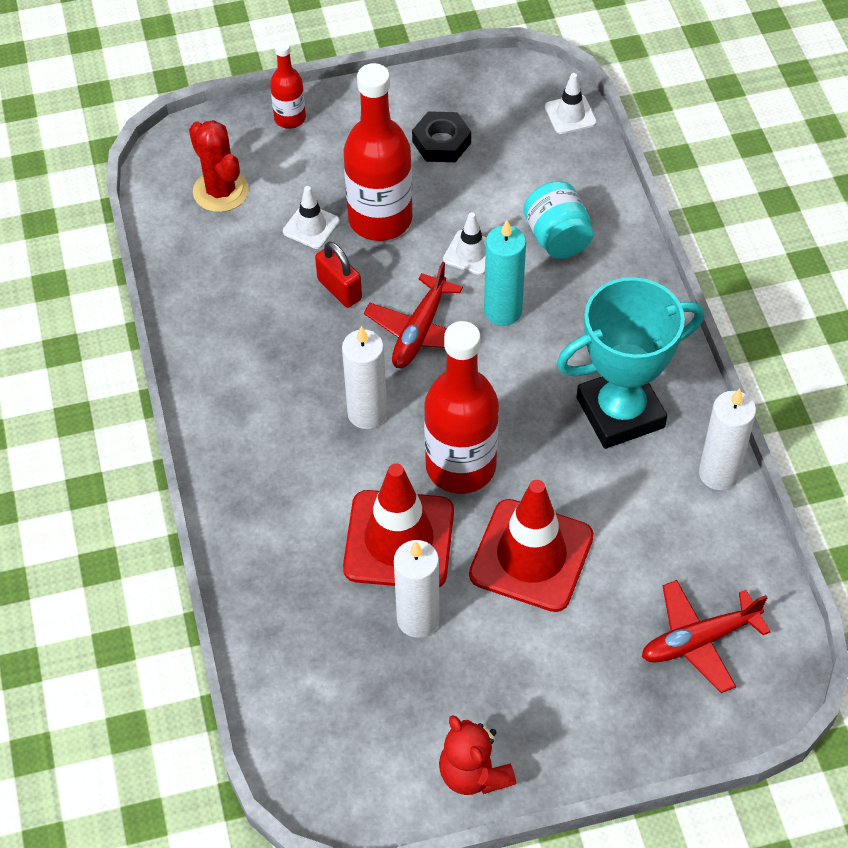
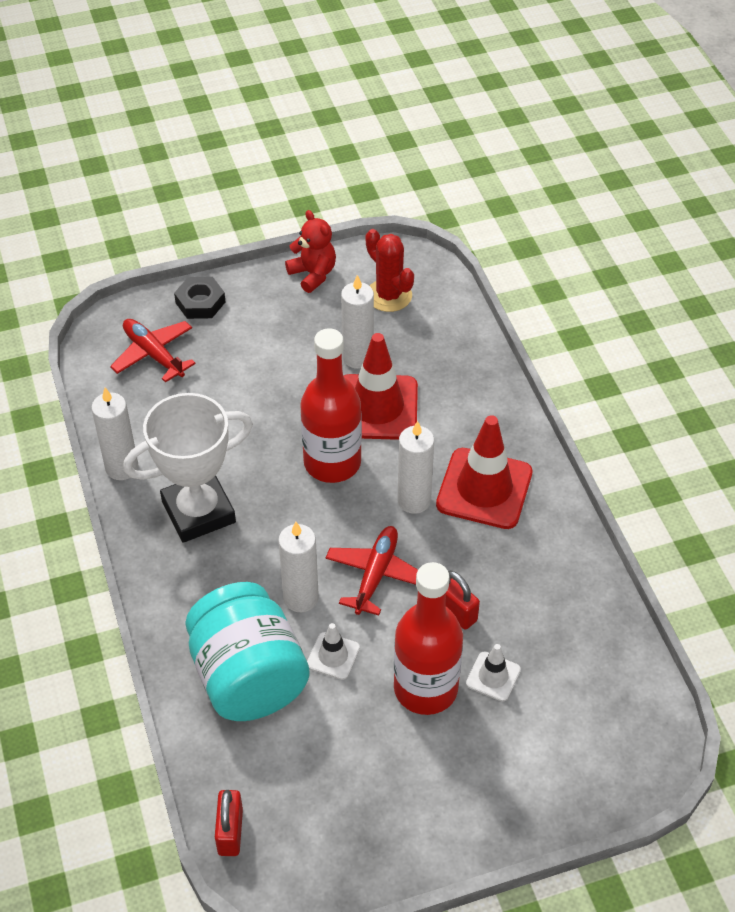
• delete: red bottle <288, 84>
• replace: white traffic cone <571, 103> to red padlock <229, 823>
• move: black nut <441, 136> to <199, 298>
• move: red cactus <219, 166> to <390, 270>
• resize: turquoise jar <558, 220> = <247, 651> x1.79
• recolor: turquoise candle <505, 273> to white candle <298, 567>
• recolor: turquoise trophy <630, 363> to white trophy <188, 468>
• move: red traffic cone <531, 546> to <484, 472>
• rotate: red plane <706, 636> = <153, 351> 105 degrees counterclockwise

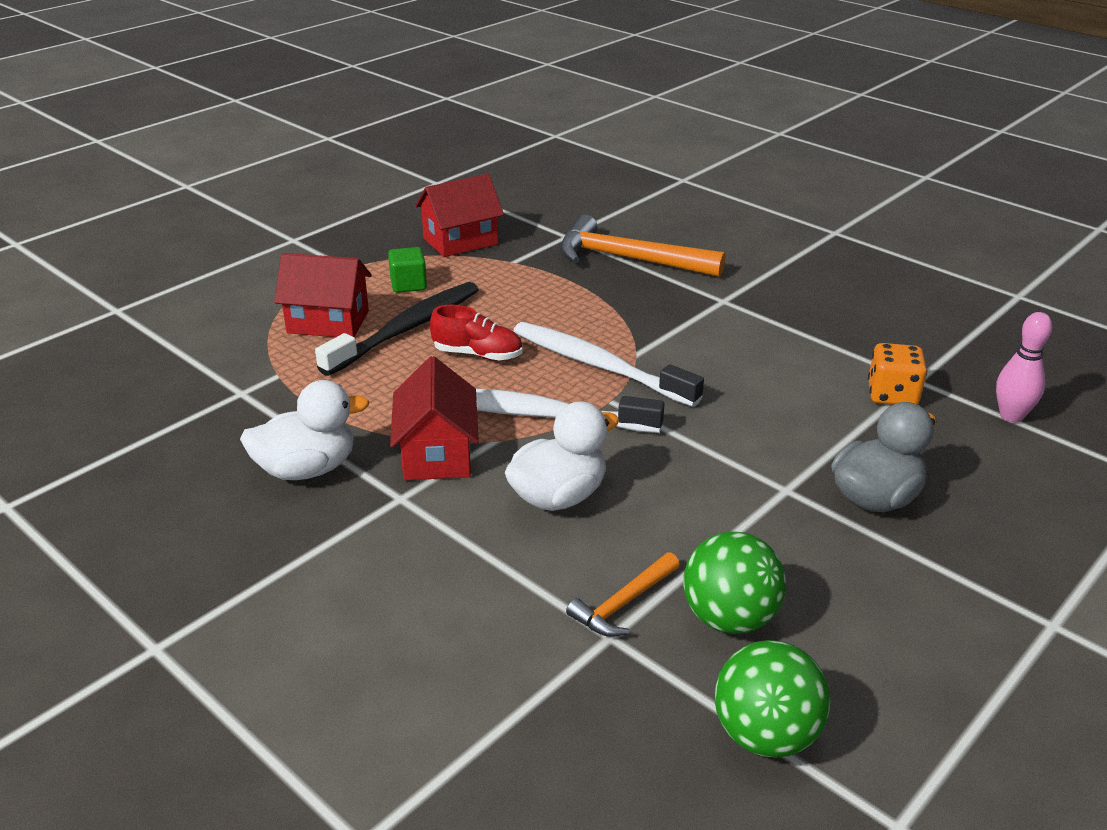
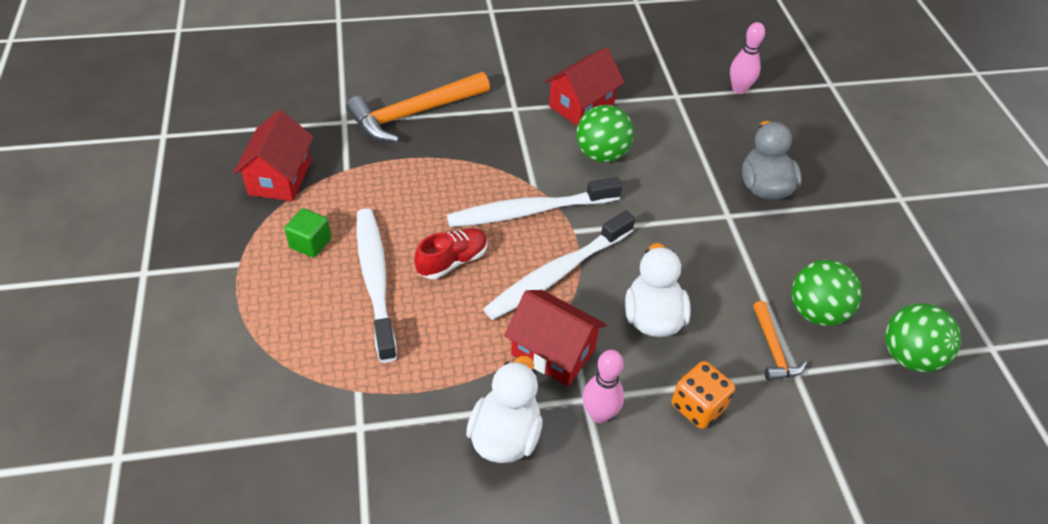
• move: red house <323, 295> to <584, 86>
• recolor: black toothbrush <397, 329> to white toothbrush <376, 285>
• move: orange dice <897, 374> to <703, 395>
• insert: green ball <605, 134>
• insert: pink bowling pin <603, 386>

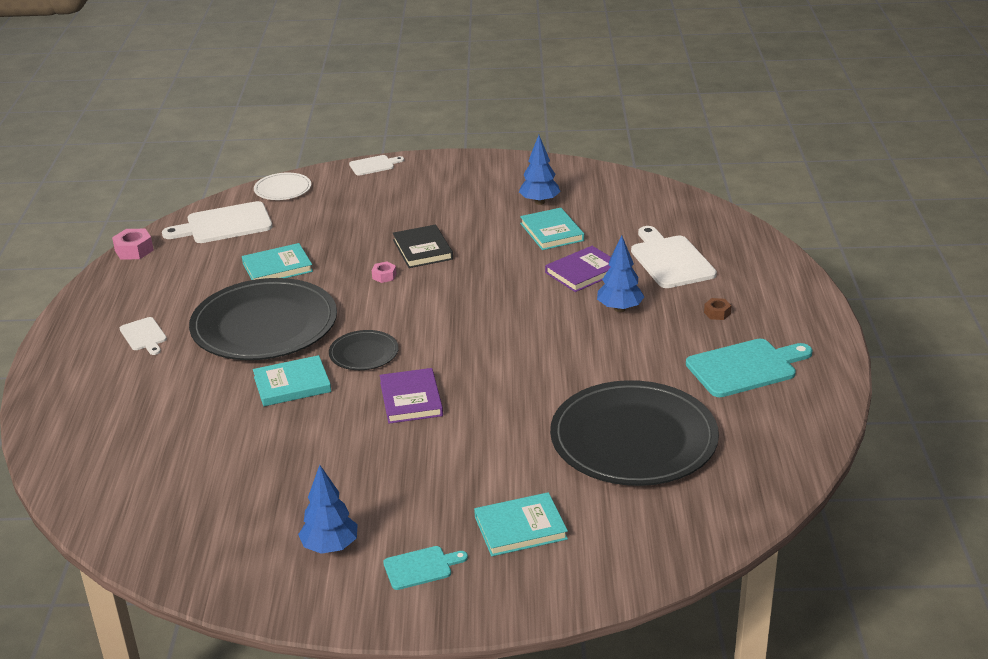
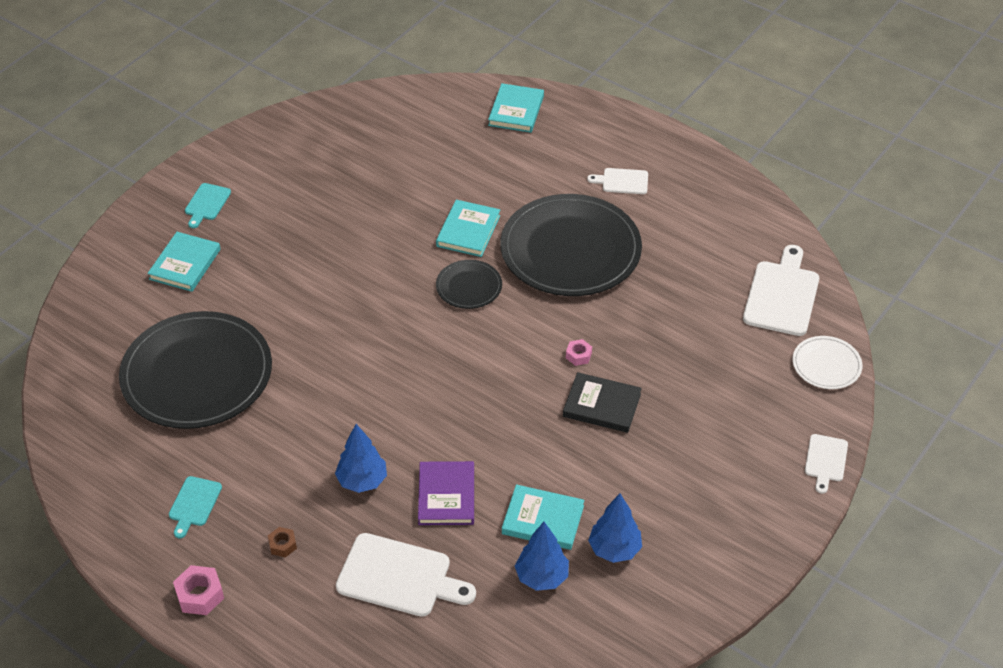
• move: pink nut <133, 244> to <198, 590>
• move: turquoise book <277, 261> to <516, 108>
• resize: turquoise cutting board <749, 368> = <195, 507> x0.55
• delete: purple book <411, 396>
• move: blue tree <328, 509> to <542, 556>

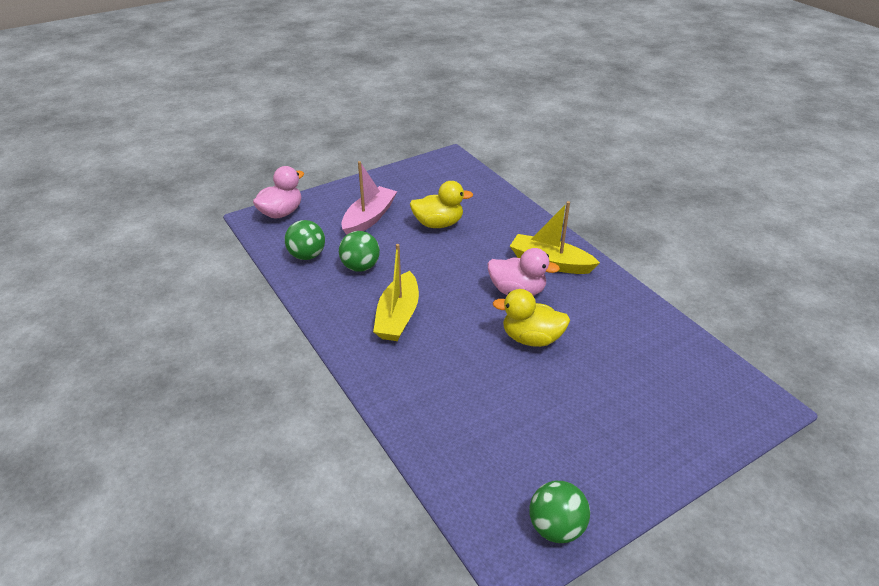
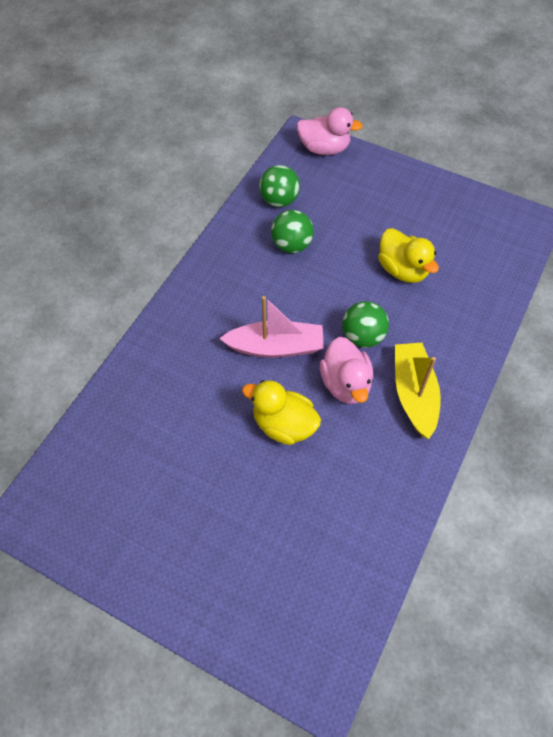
• move: pink boat <369, 198> to <271, 327>
• delete: yellow boat <396, 292>
• rotate: yellow duck <531, 318> = <281, 412> 45 degrees counterclockwise
• move: green ball <560, 512> to <365, 324>

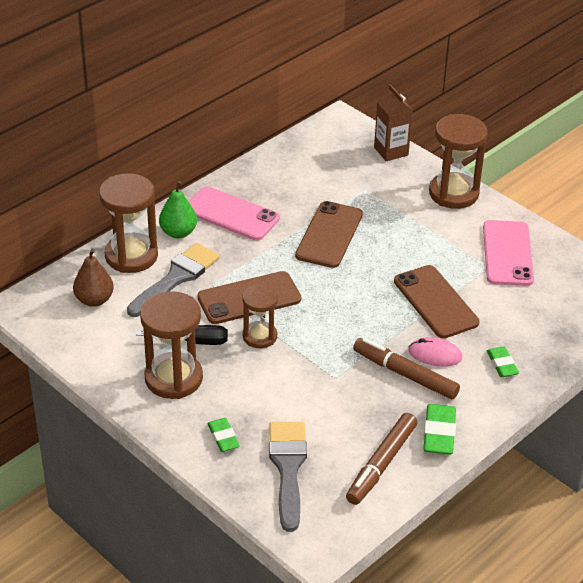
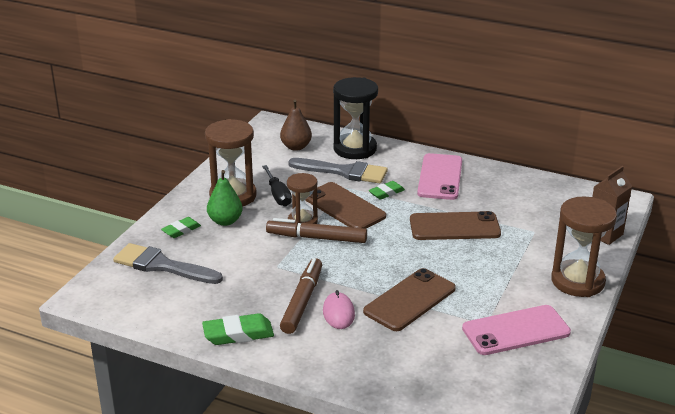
• recolor: brown hourglass <128, 223> to black hourglass <355, 118>
• move: green pear <178, 209> to <225, 198>
• move: green eraser <503, 362> to <386, 190>
• move: brown marker <381, 459> to <316, 230>
• rotate: grey brush <288, 477> = <168, 263> 135 degrees counterclockwise

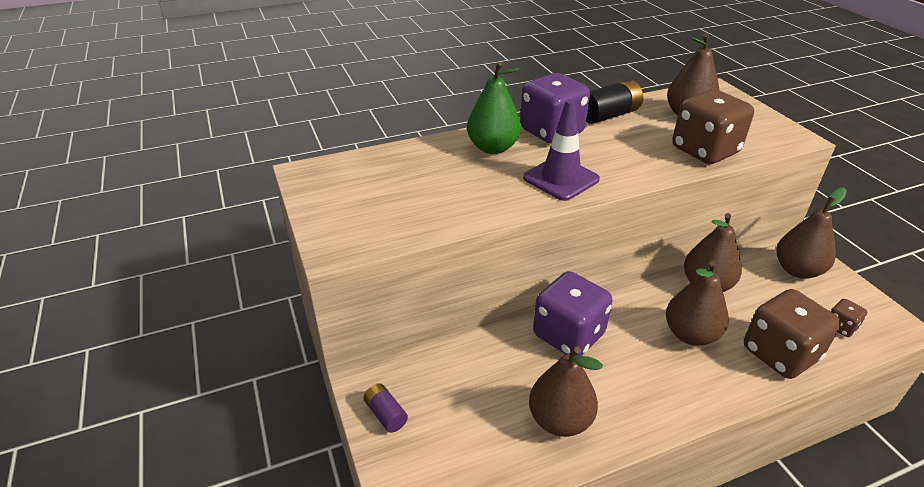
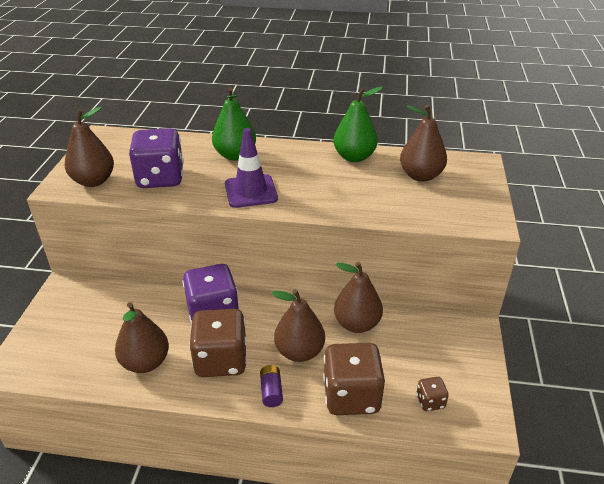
• move: purple dice <555, 108> to <156, 158>
• replace: black battery <614, 102> to green pear <358, 124>
• move: brown dice <713, 127> to <218, 343>
• move: brown pear <811, 233> to <89, 147>
• move: purple battery <385, 408> to <271, 386>

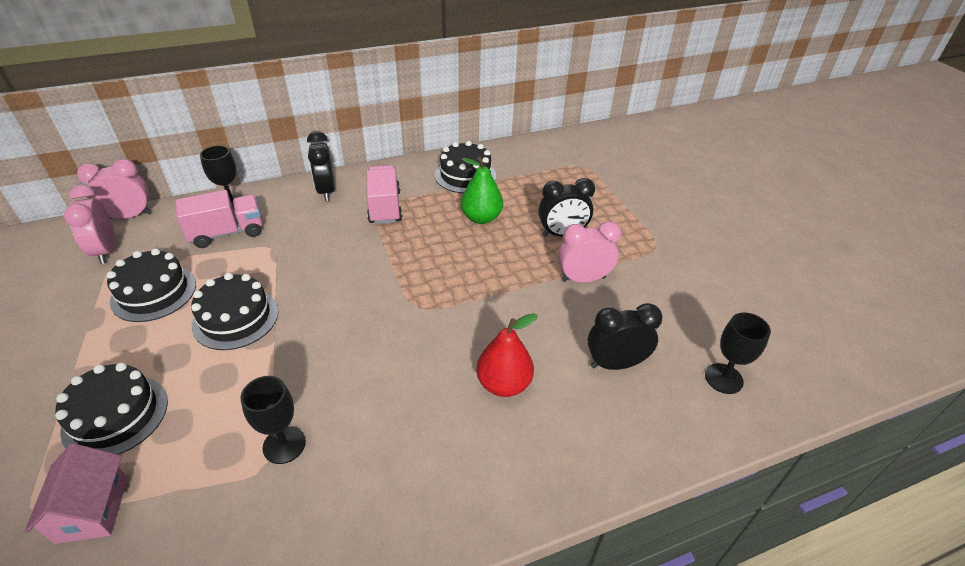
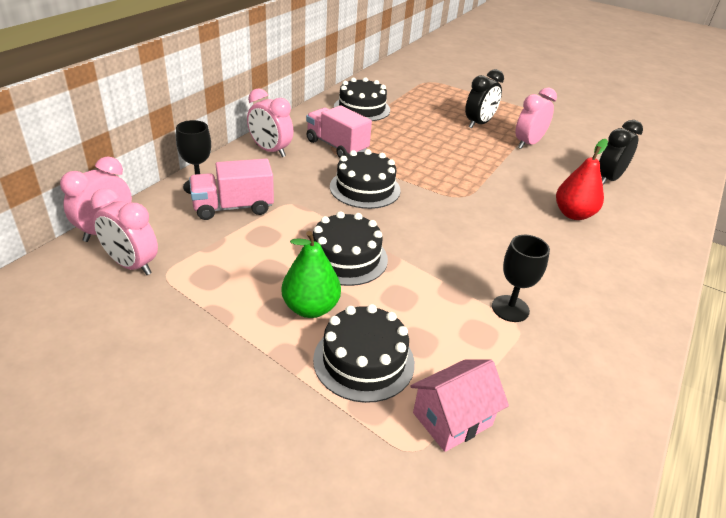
• recolor: black clock <321, 166> to pink clock <270, 122>
• move: green pear <482, 190> to <311, 274>
• rotate: pink truck <219, 219> = <231, 189> 135 degrees counterclockwise
• move: black cake <151, 285> to <365, 179>
• delete: black goblet <738, 353>
• rotate: pink house <76, 493> = <459, 405> 75 degrees counterclockwise

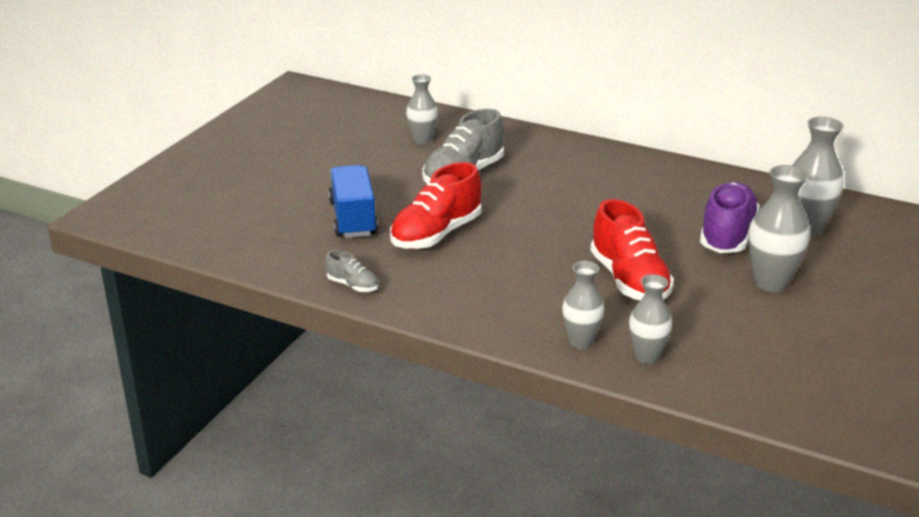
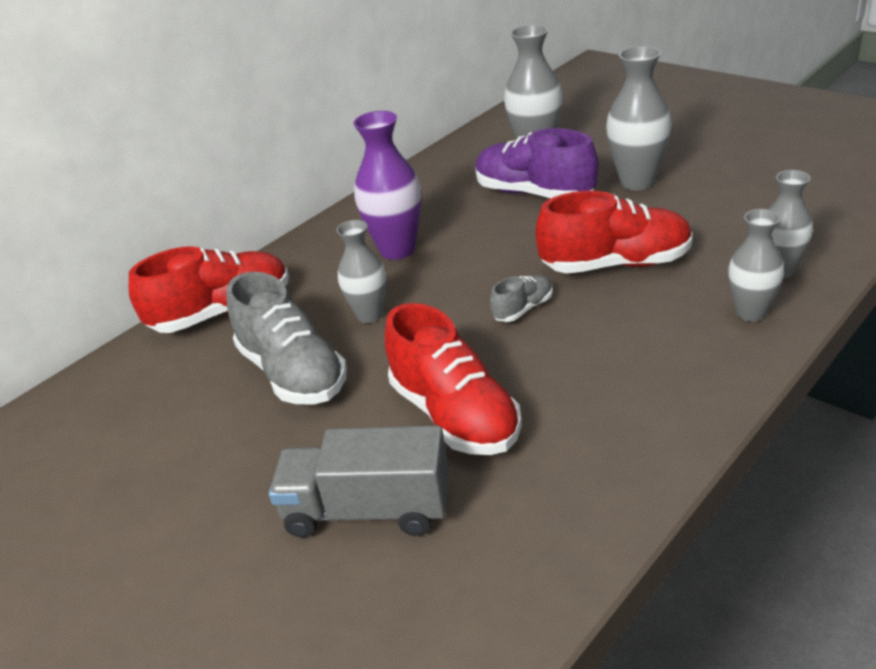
• move: grey vase <422, 109> to <361, 271>
• recolor: blue truck <353, 201> to grey truck <359, 482>
• move: grey shoe <351, 271> to <521, 298>
• insert: purple vase <387, 185>
• insert: red shoe <209, 289>

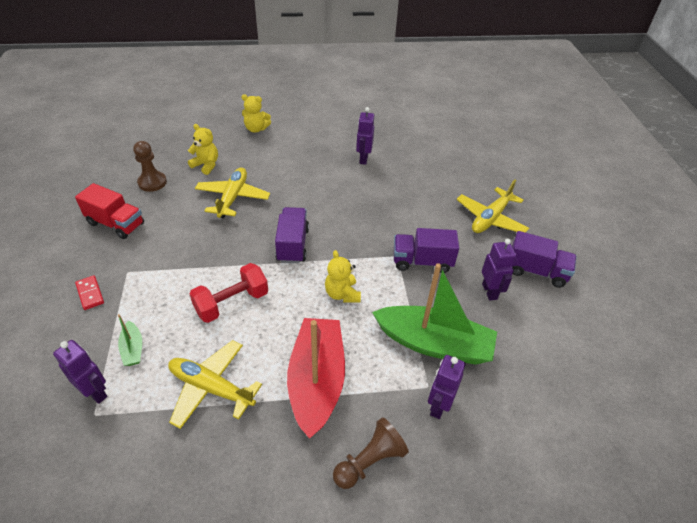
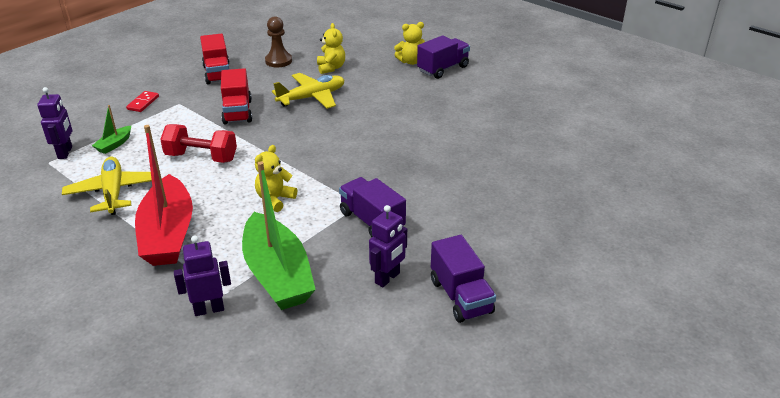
• rotate: yellow teddy bear <256, 114> = <409, 43> 75 degrees counterclockwise
• delete: purple robot <365, 136>
• delete: yellow plane <492, 206>
• move: purple truck <292, 235> to <443, 57>
• rotate: red boat <316, 378> = <164, 195> 120 degrees clockwise
• delete: brown pawn <371, 453>
• insert: red truck <236, 96>

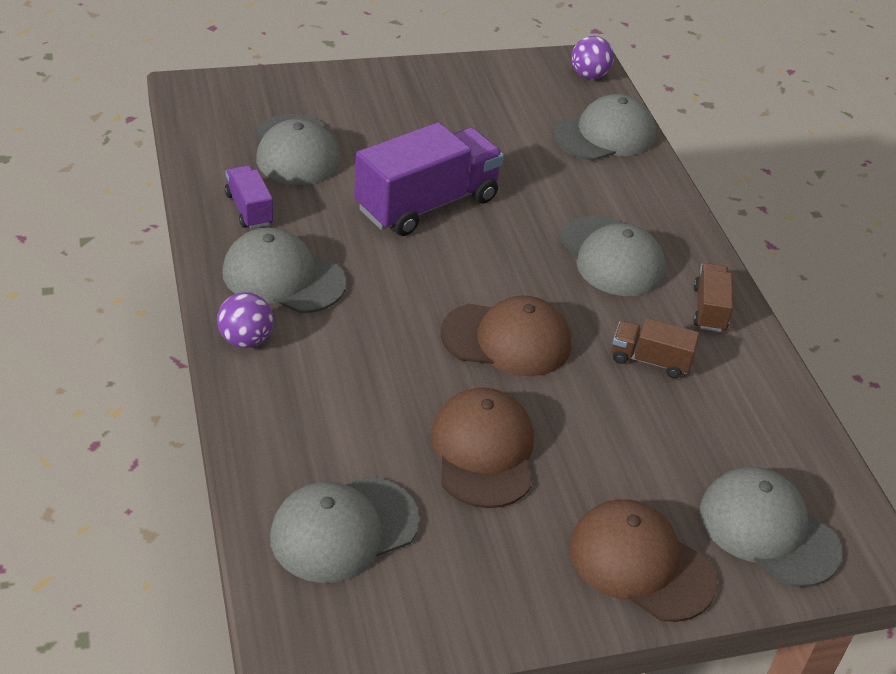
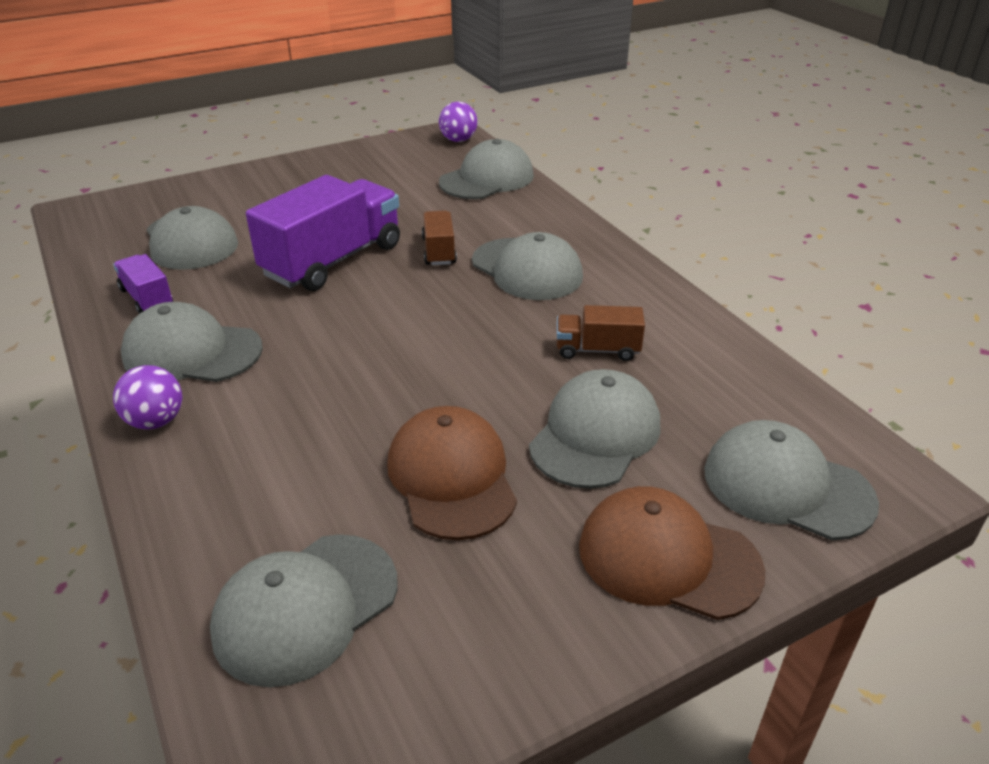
• move: brown truck <713, 297> to <439, 237>
• delete: brown cap <506, 336>
• insert: grey cap <595, 429>

